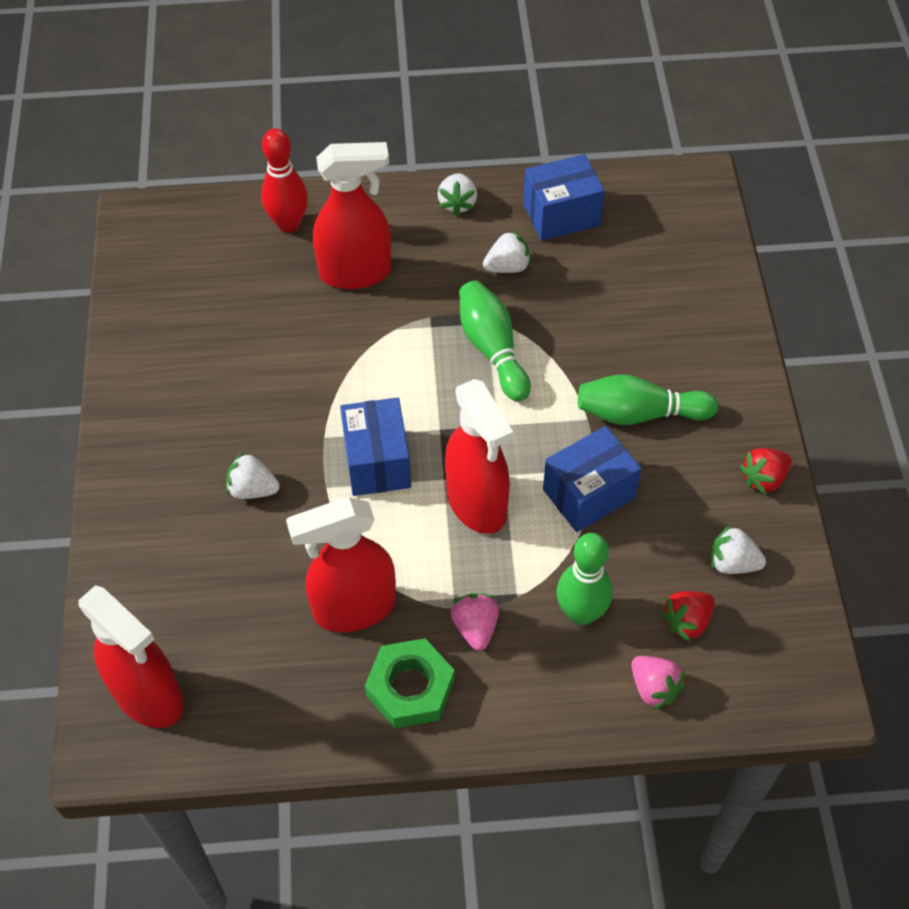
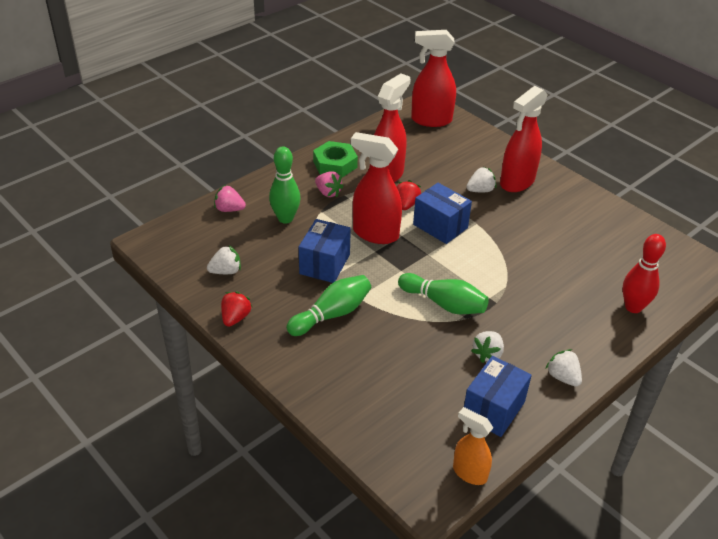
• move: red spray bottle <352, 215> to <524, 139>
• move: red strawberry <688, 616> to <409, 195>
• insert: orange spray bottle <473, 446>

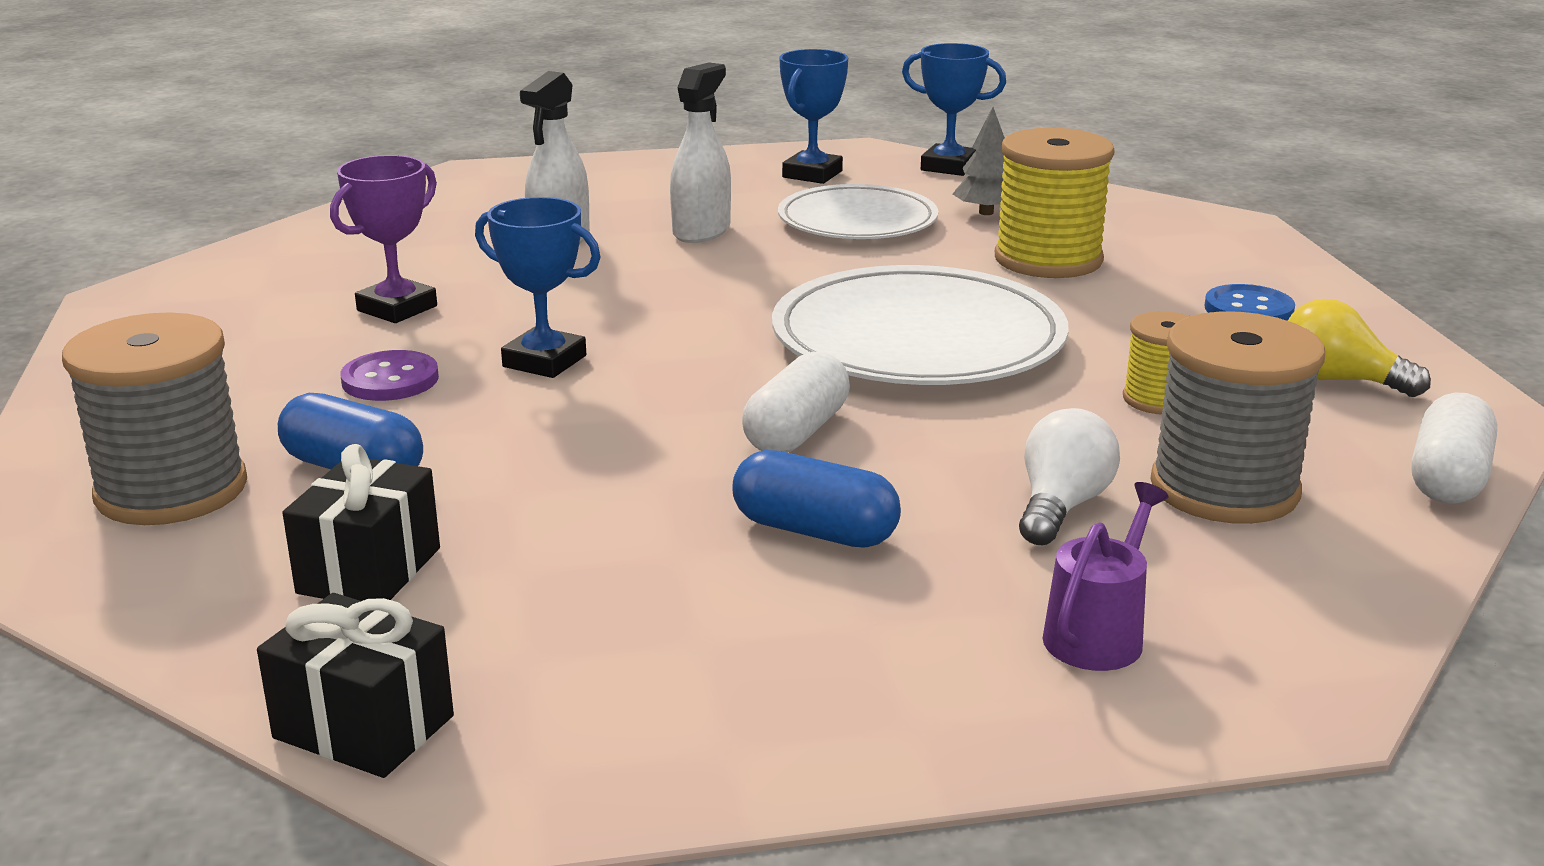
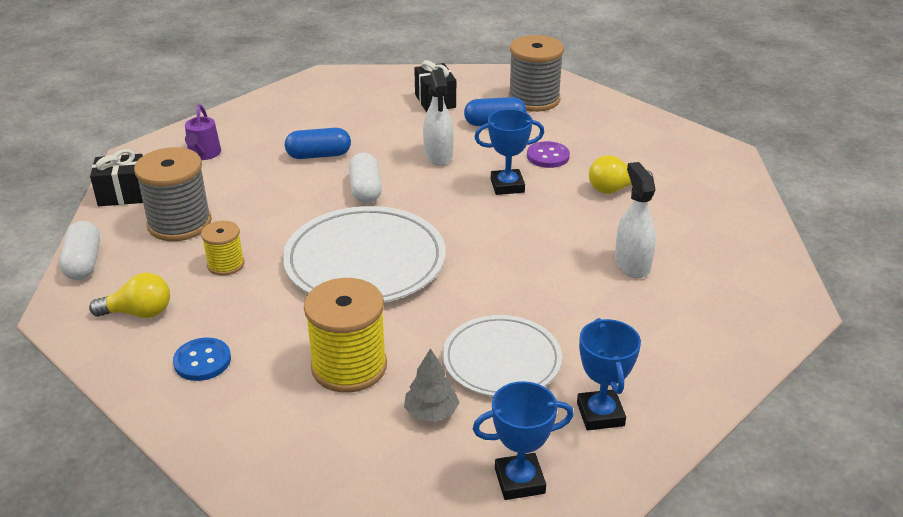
• move: white spray bottle <700, 153> to <438, 117>
• replace: purple trophy <383, 239> to yellow light bulb <621, 174>
• delete: white light bulb <1069, 476>
• move: black gift <355, 685> to <116, 177>

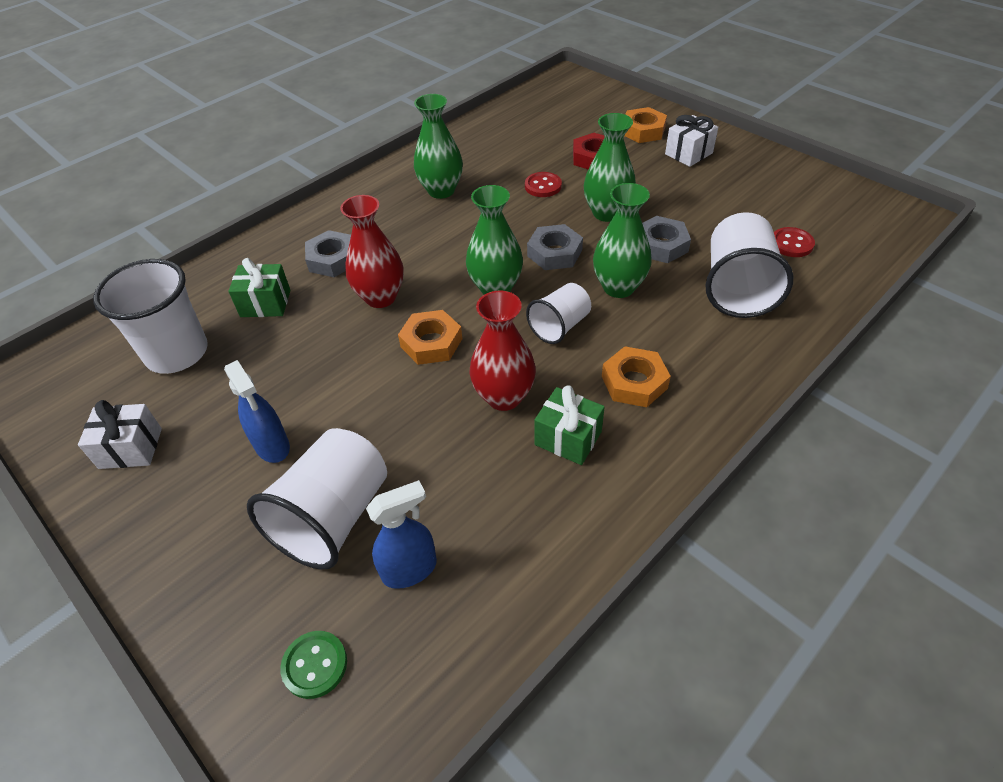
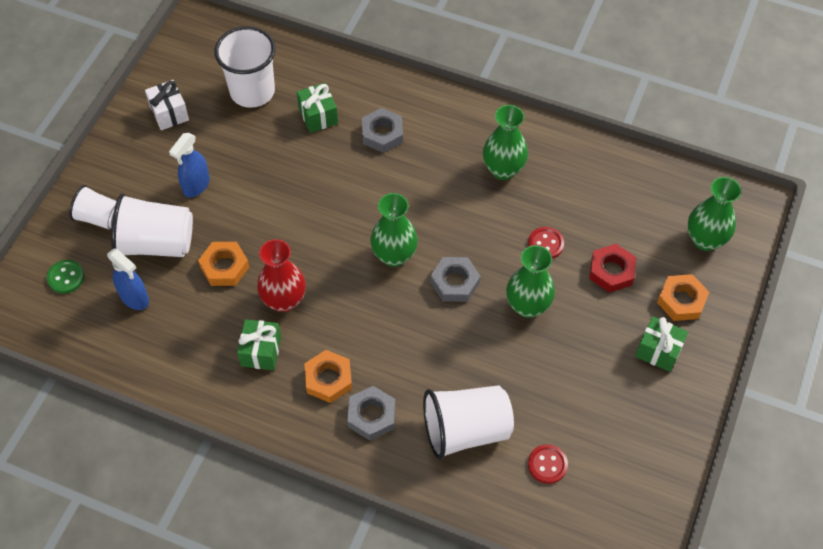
• recolor: white gift <691, 141> to green gift <661, 344>
• move: green vase <622, 240> to <714, 214>
• delete: red vase <372, 251>
• move: grey nut <666, 239> to <371, 413>
• move: white cup <558, 313> to <92, 207>
• move: orange nut <430, 337> to <223, 264>

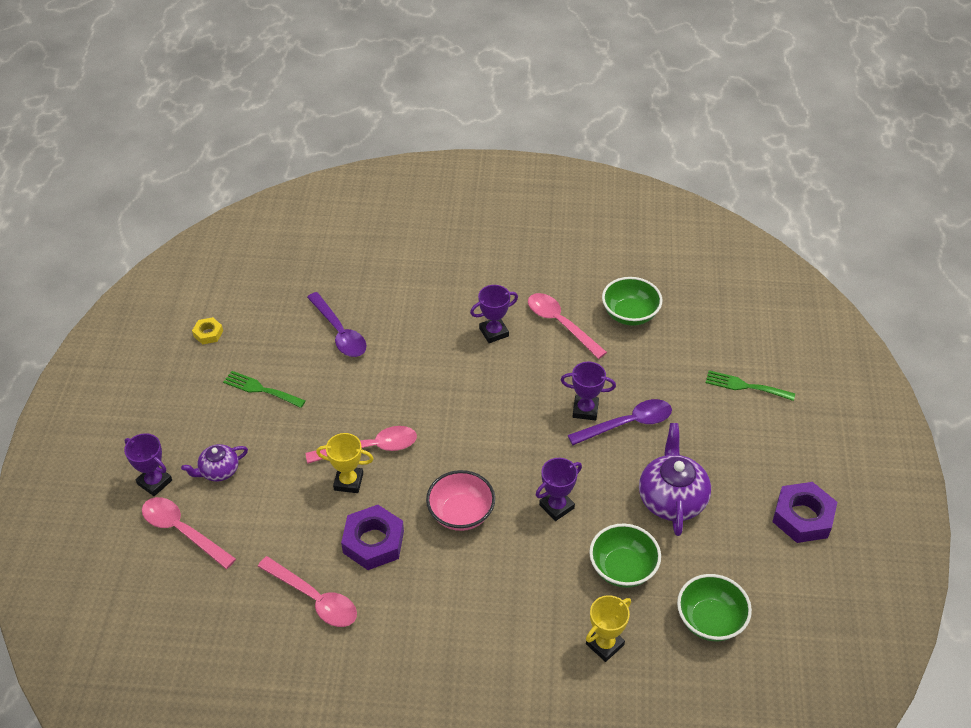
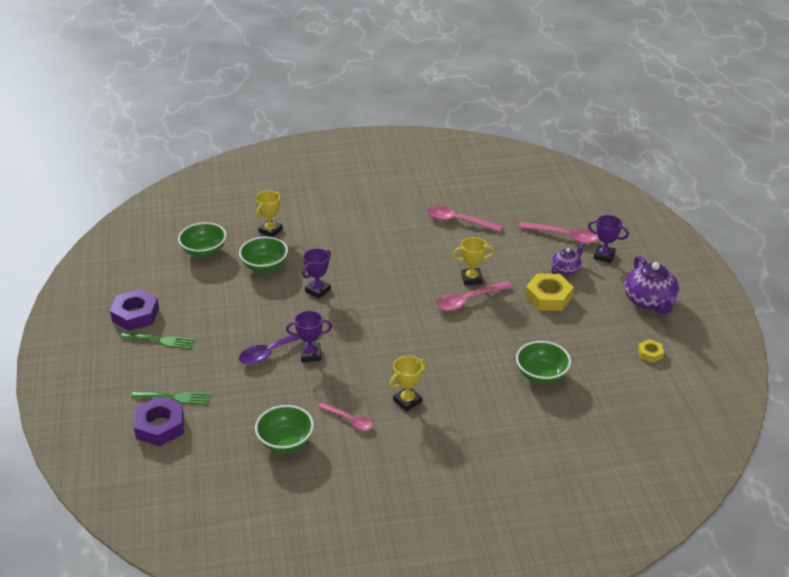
• recolor: purple trophy <494, 314> to yellow trophy <408, 383>
• replace: purple spoon <337, 324> to green bowl <543, 362>
• resize: pink spoon <567, 326> = <345, 416> x0.65
• move: green fork <264, 389> to <157, 340>
• move: purple teapot <675, 479> to <652, 285>
• delete: pink bowl <460, 500>
• move: purple nut <372, 537> to <159, 421>
• insert: yellow nut <549, 292>

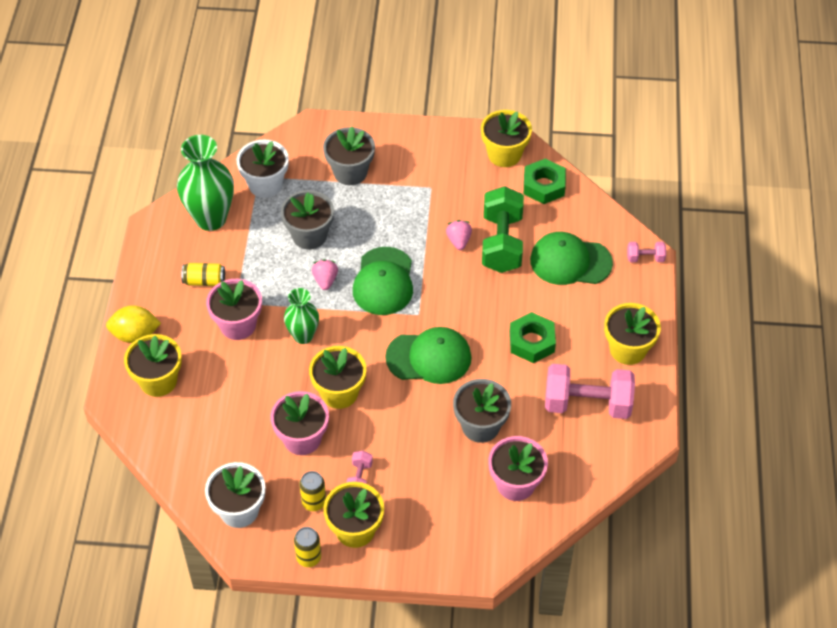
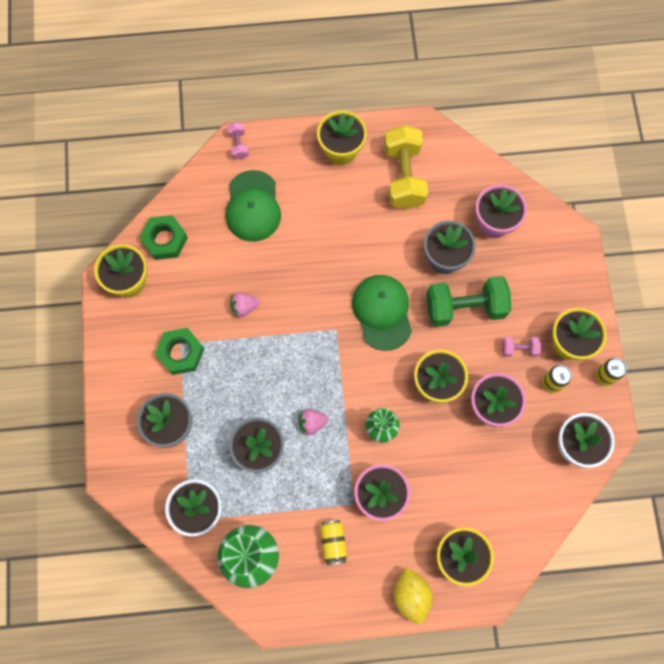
• move: green dumbbell <503, 229> to <469, 301>
• delete: green cap <383, 281>
• move: green nut <533, 337> to <179, 351>
• recolor: pink dumbbell <590, 391> to yellow dumbbell <406, 167>

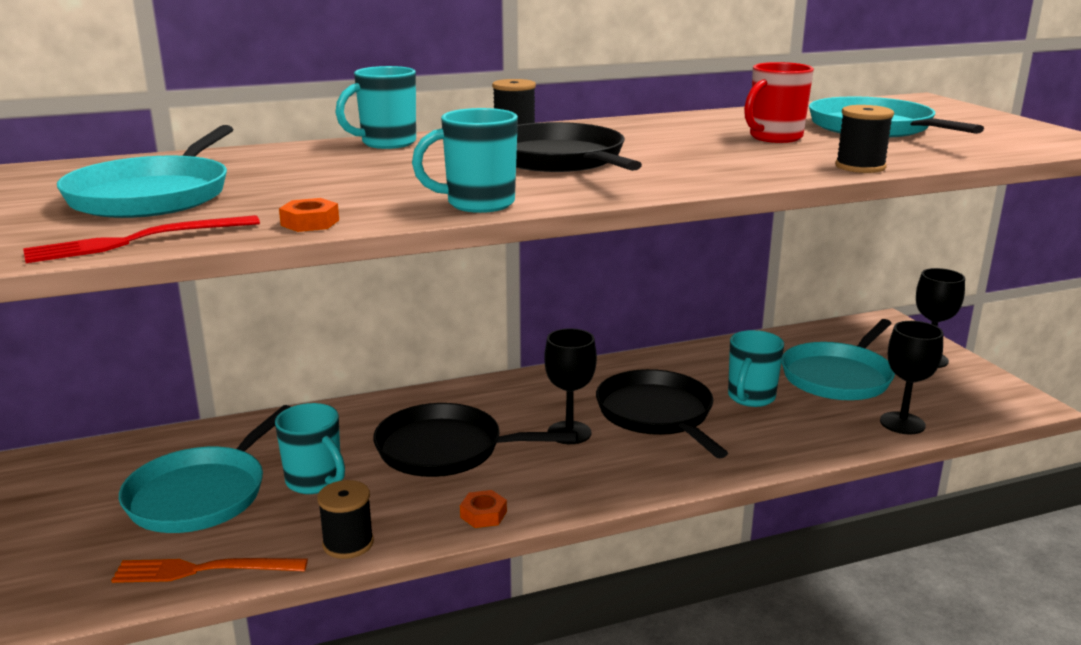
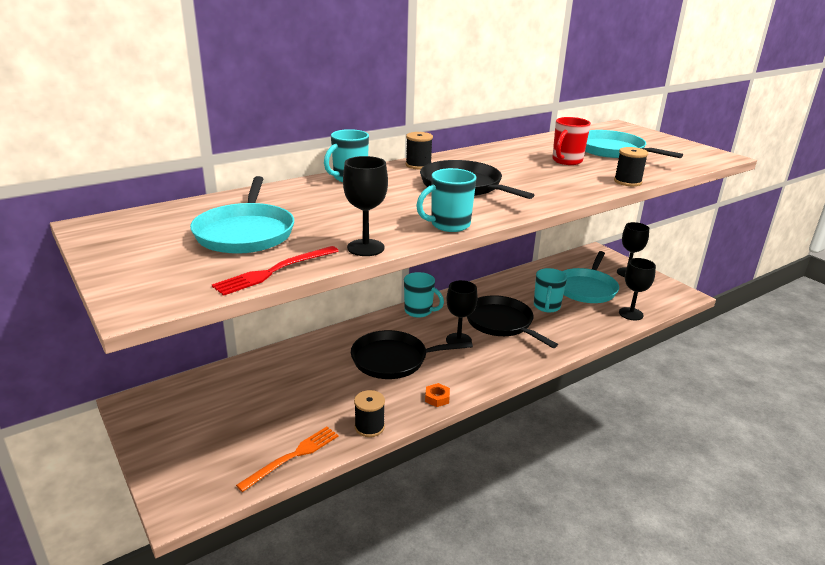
• replace: orange nut <309, 215> to black goblet <365, 206>
• move: turquoise mug <310, 448> to <424, 295>
• delete: turquoise pan <204, 469>
• rotate: orange fork <209, 570> = <287, 459> 150 degrees clockwise

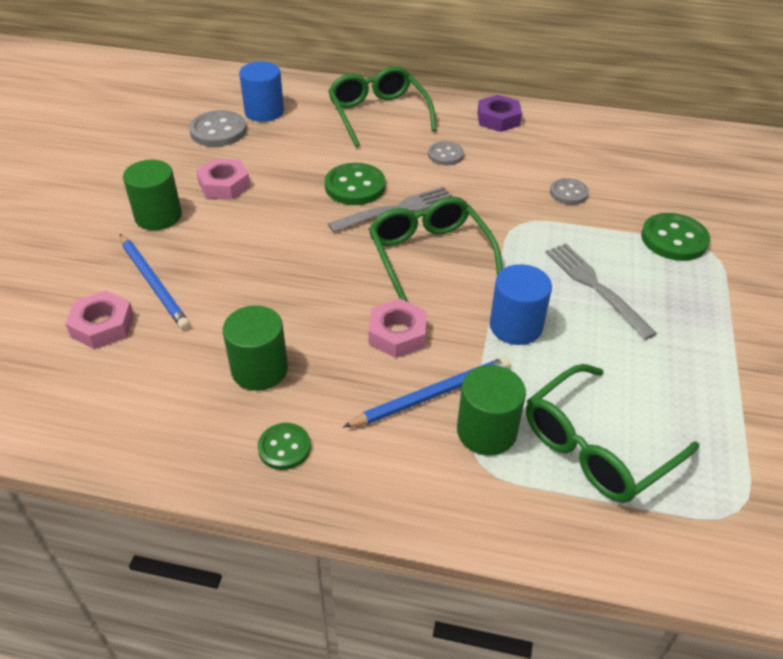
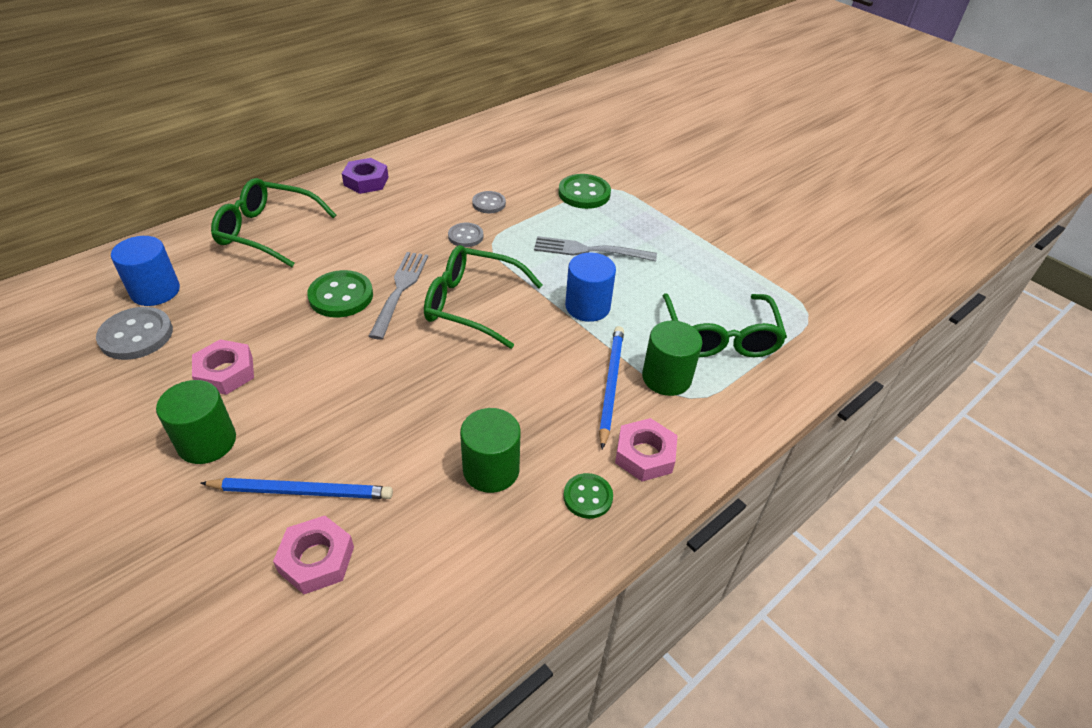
• move: grey button <446, 153> to <465, 235>
• move: pink nut <397, 328> to <646, 450>

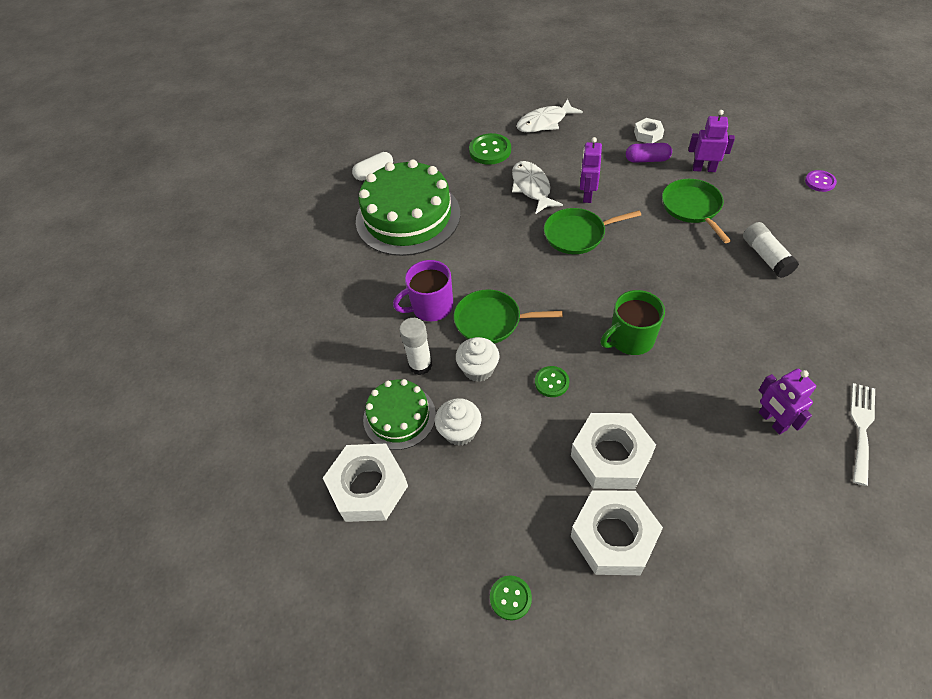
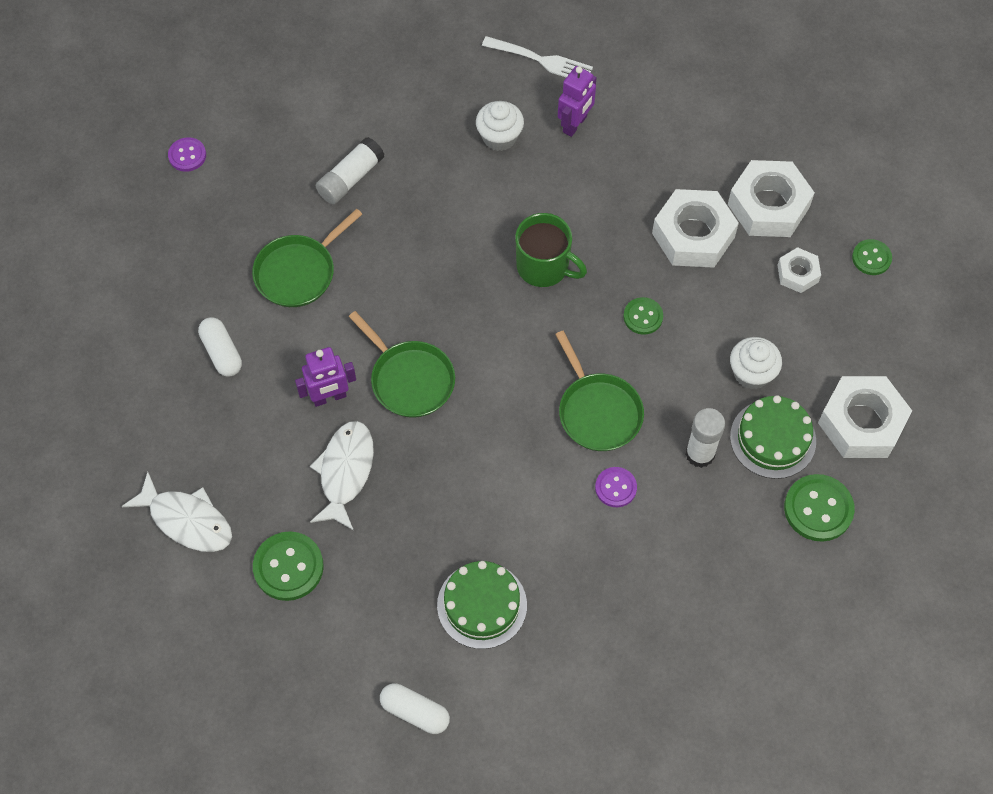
• delete: purple robot <711, 141>
• move: white nut <649, 130> to <799, 270>
• recolor: purple capsule <649, 153> to white capsule <220, 347>
• resize: green cake <408, 207> = <482, 605> x0.55
• rotate: white fish <537, 187> = <342, 475> 150 degrees clockwise
• replace: purple mug <423, 290> to purple button <616, 487>
• move: white cupcake <477, 359> to <500, 126>
• rotate: white fork <862, 434> = <537, 56> 150 degrees counterclockwise
• insert: green button <819, 508>

